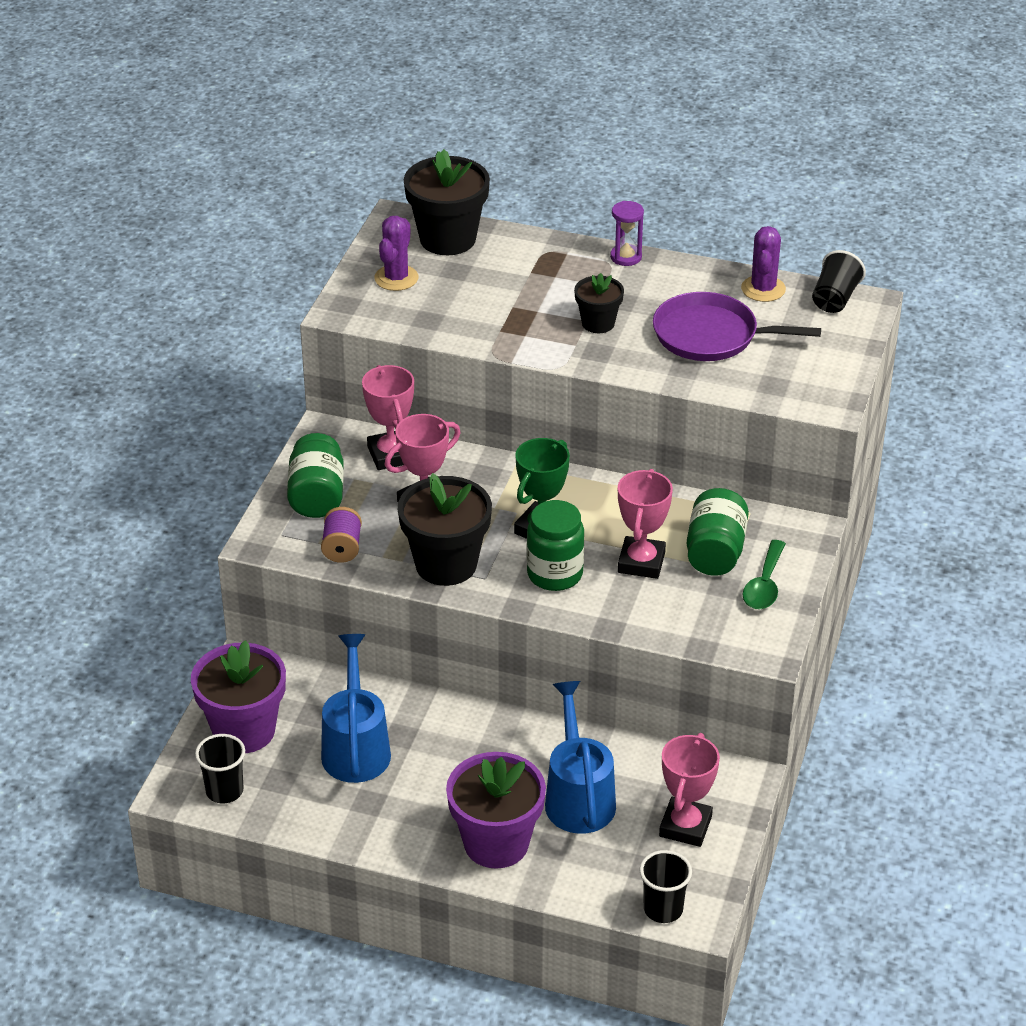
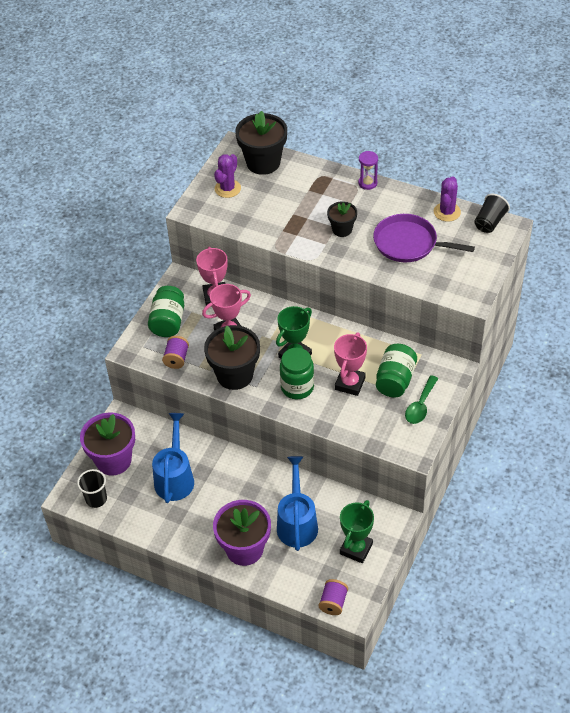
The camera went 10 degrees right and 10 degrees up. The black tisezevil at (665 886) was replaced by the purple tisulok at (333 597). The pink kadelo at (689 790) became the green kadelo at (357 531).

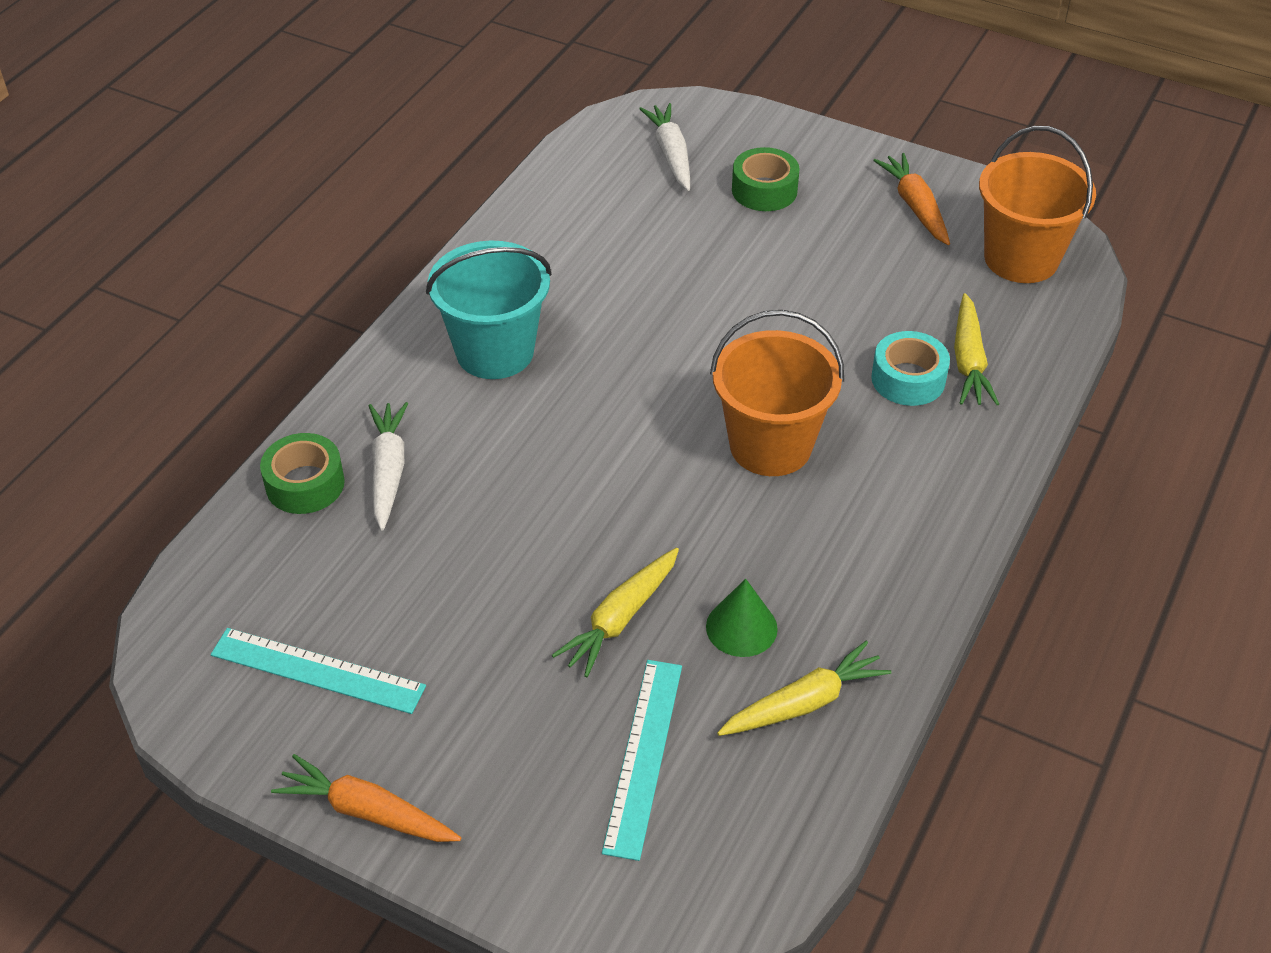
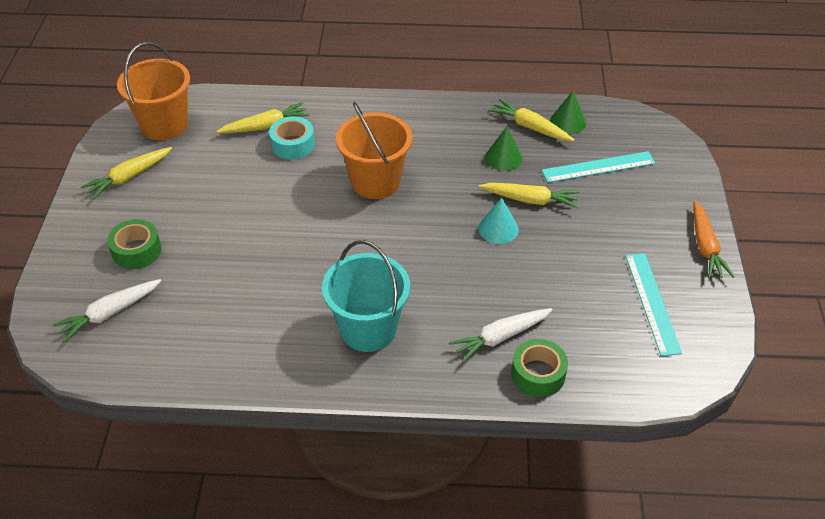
The camera went 115 degrees left and 0 degrees up. The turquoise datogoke at (498 220) appeared. The green datogoke at (568 112) appeared. The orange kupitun at (911 199) became the yellow kupitun at (126 173).

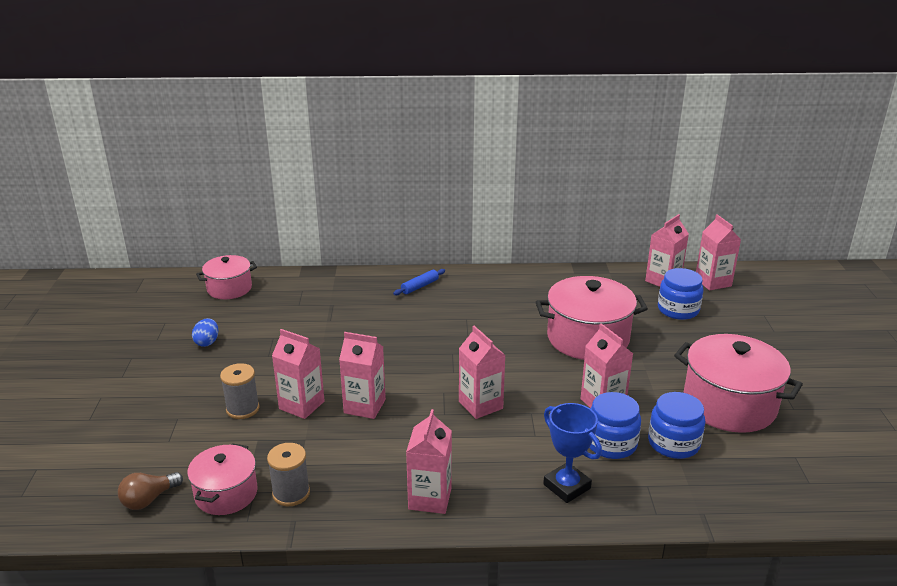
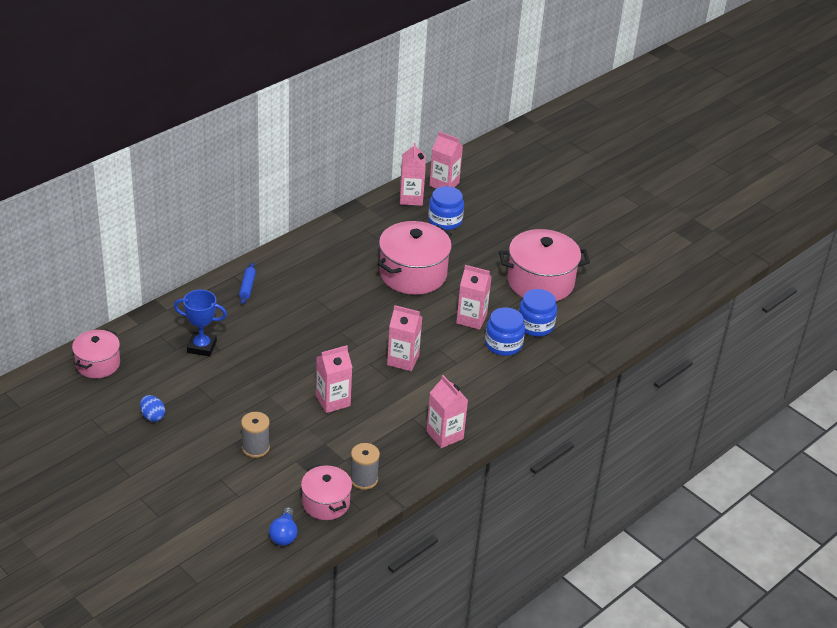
The camera went 45 degrees left and 10 degrees up. The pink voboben at (298 374) disappeared. The blue kadelo moved from (572 453) to (200 323). The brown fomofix at (150 491) became the blue fomofix at (283 526).

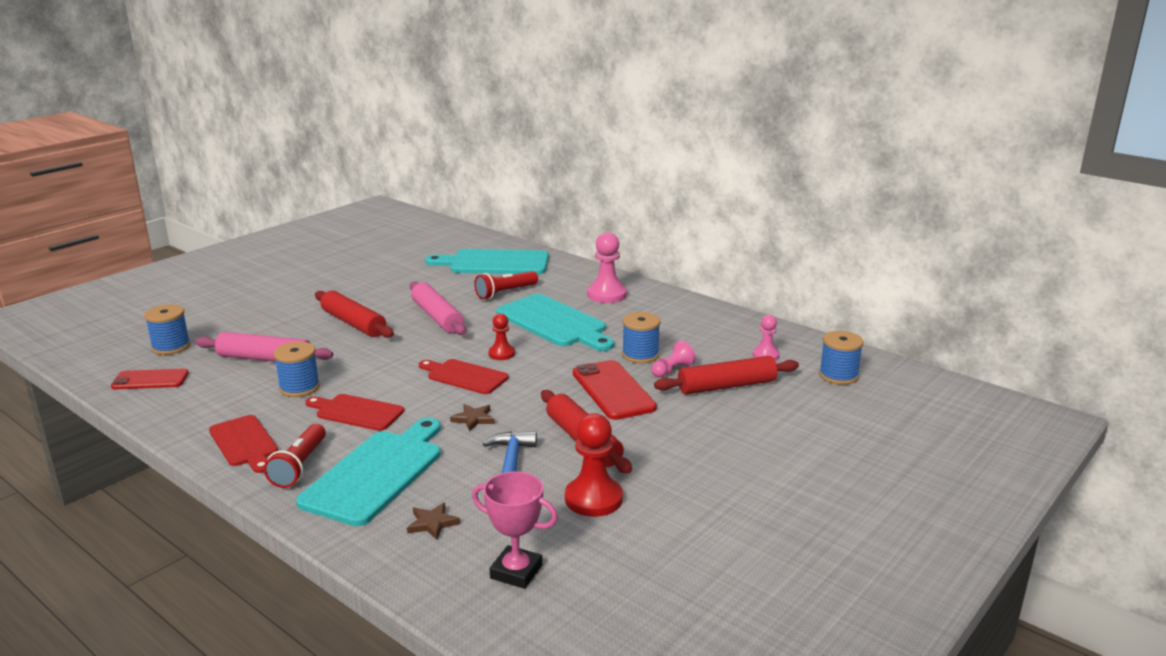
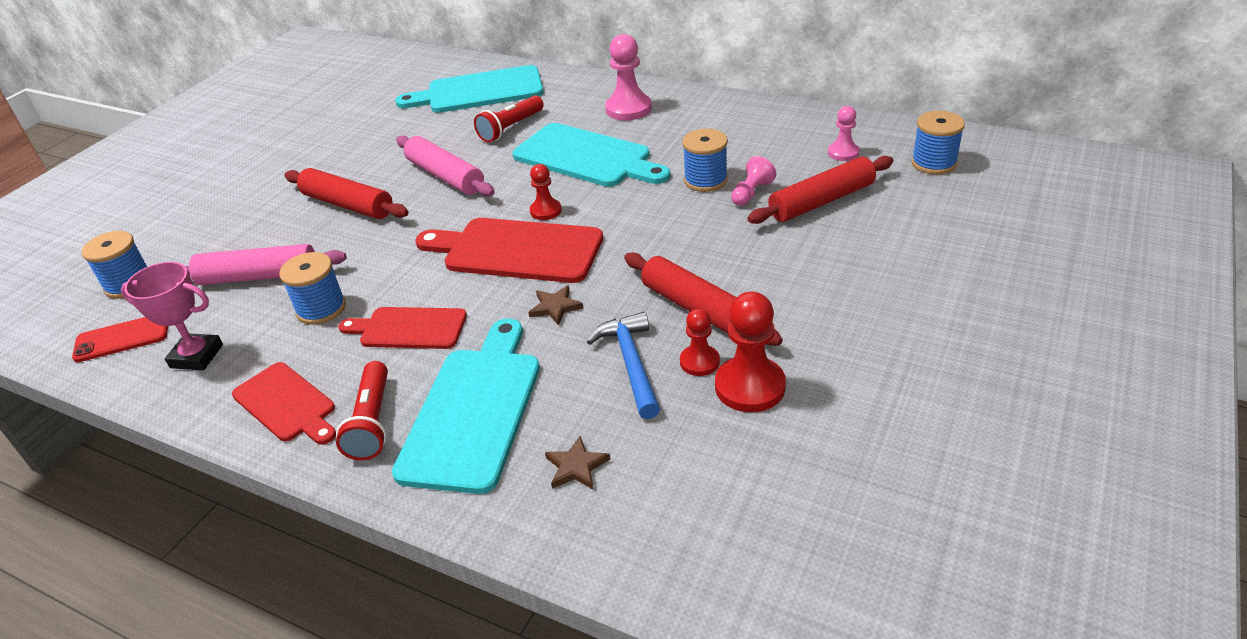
The camera went 10 degrees left and 15 degrees up. The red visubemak at (615 390) disappeared. The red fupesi at (700 342) appeared. The pink kadelo moved from (515 530) to (172 316). The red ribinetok at (464 376) changed to 1.63 times the size.

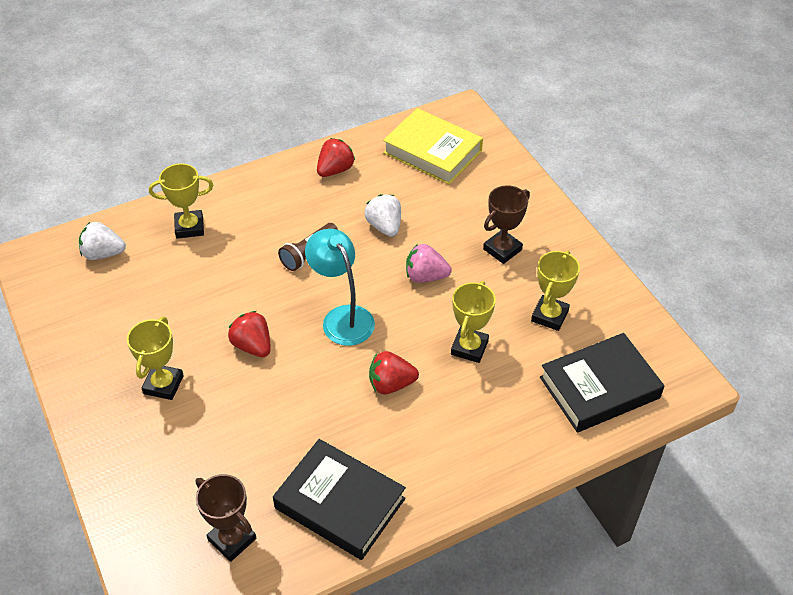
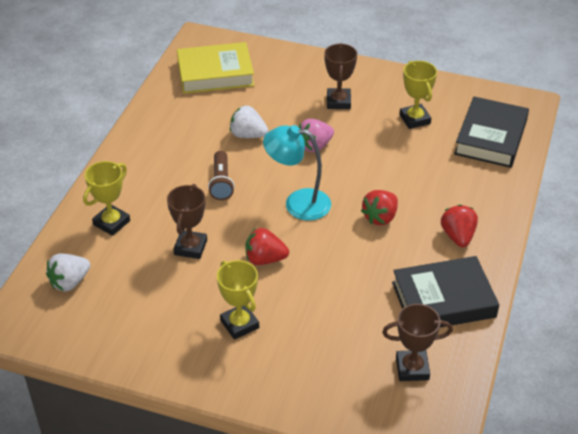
The camera went 45 degrees left and 5 degrees down. The yellow kadelo at (473 322) disappeared. The brown kadelo at (187 221) appeared. The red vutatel moved from (336 157) to (459 226).

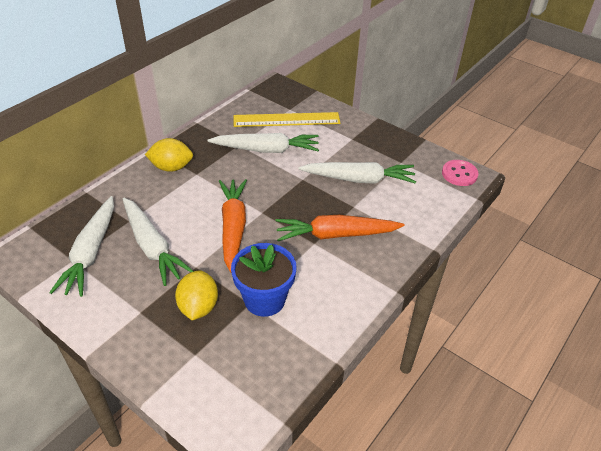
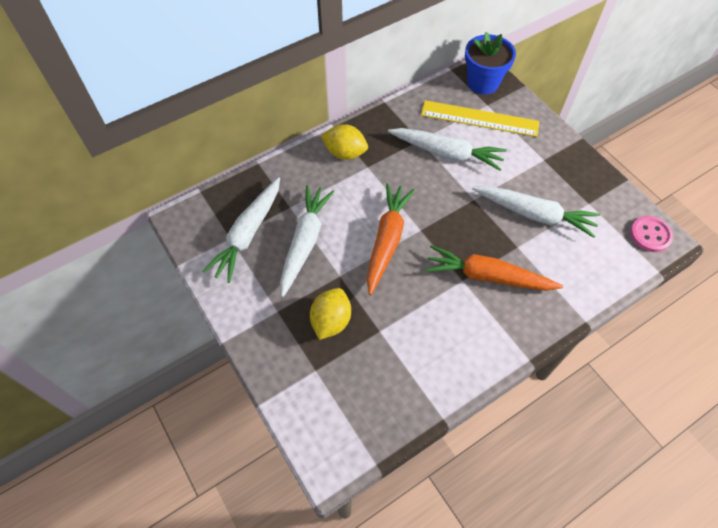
The camera went 20 degrees right and 15 degrees up. The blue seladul moved from (264 280) to (490 63). The white kupitun at (158 242) turned 150 degrees counterclockwise.

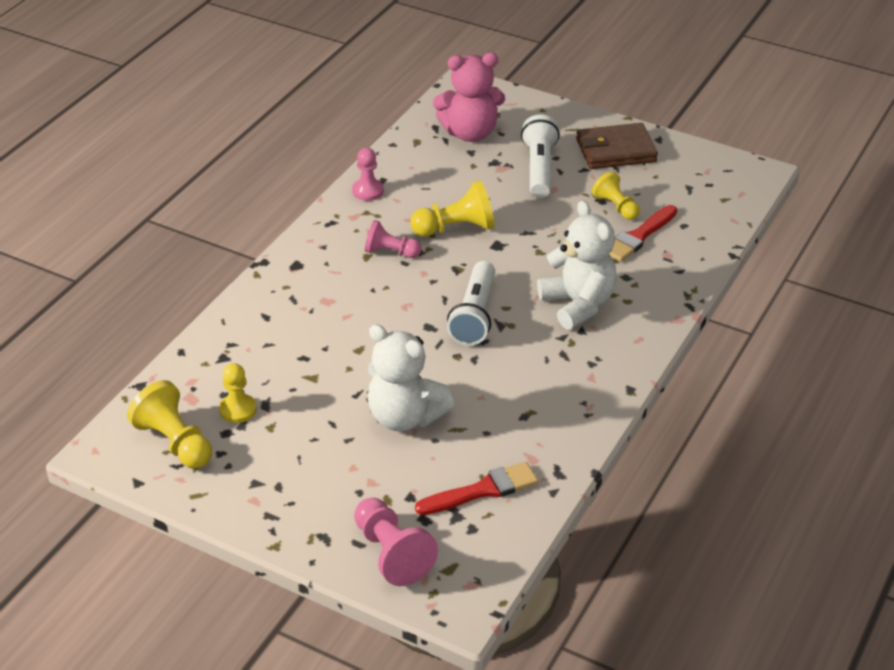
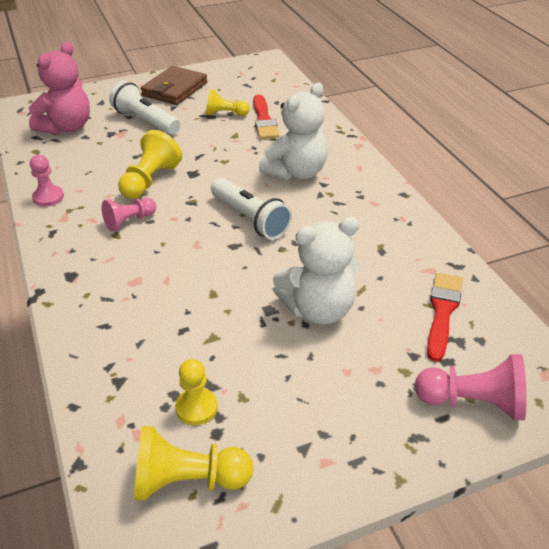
The camera went 50 degrees left and 0 degrees up. The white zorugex at (577 264) turned 120 degrees clockwise.

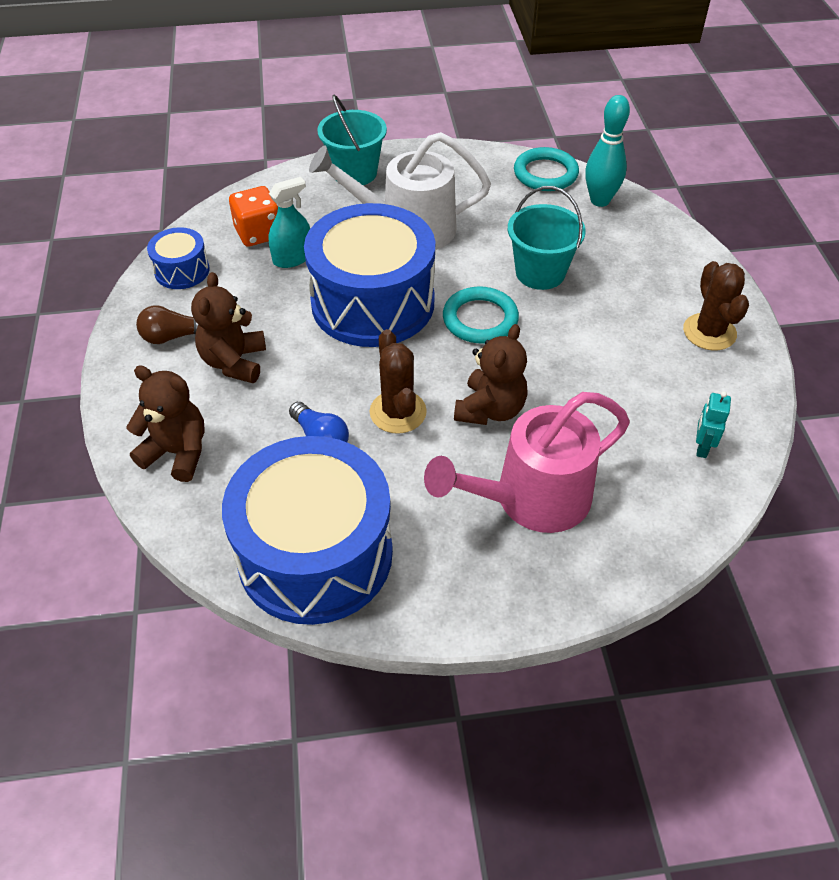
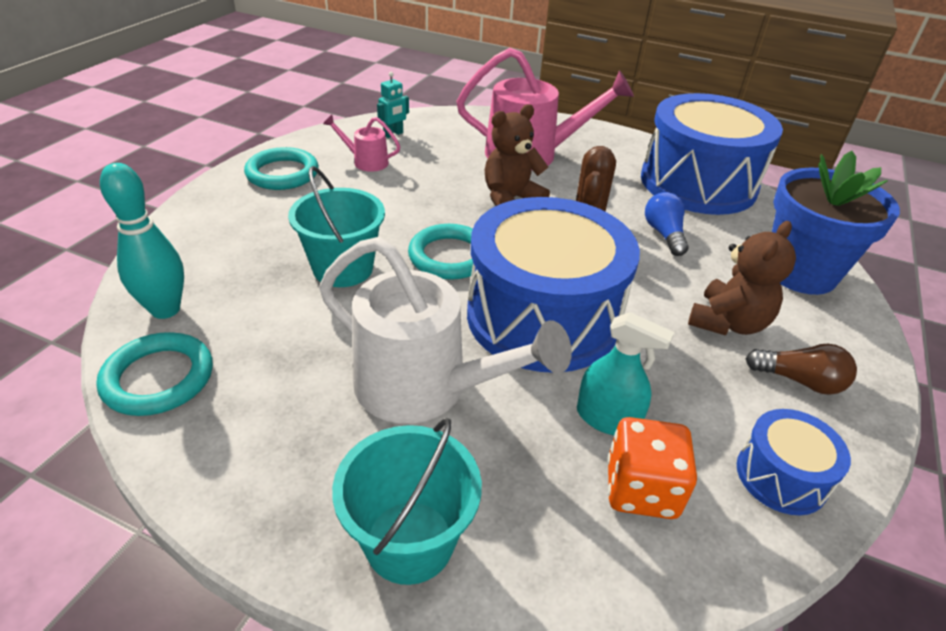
The camera went 150 degrees left and 10 degrees down. The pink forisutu at (361 143) appeared. The brown zorugex at (165 423) was replaced by the blue seladul at (836 223). The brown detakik at (716 306) was replaced by the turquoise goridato at (281 168). The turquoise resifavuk at (289 222) turned 150 degrees counterclockwise.

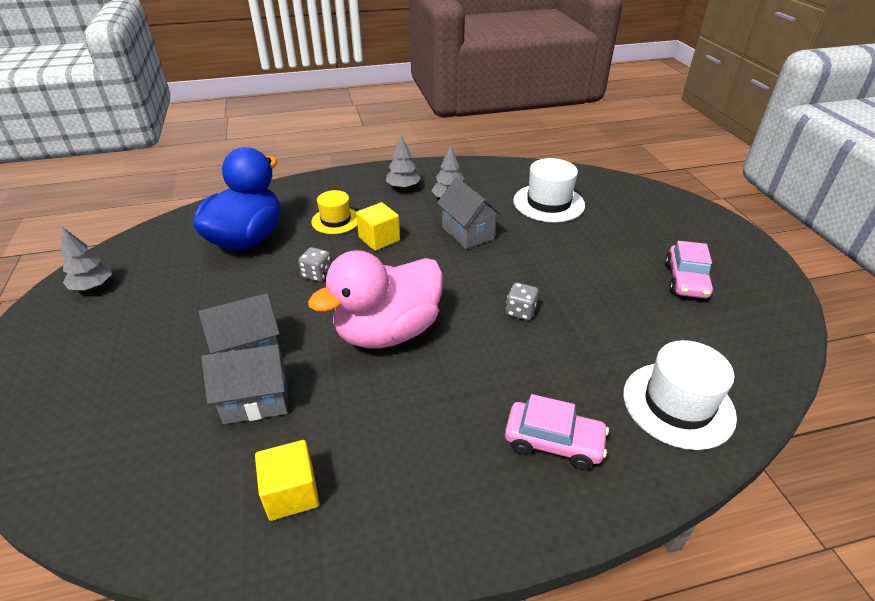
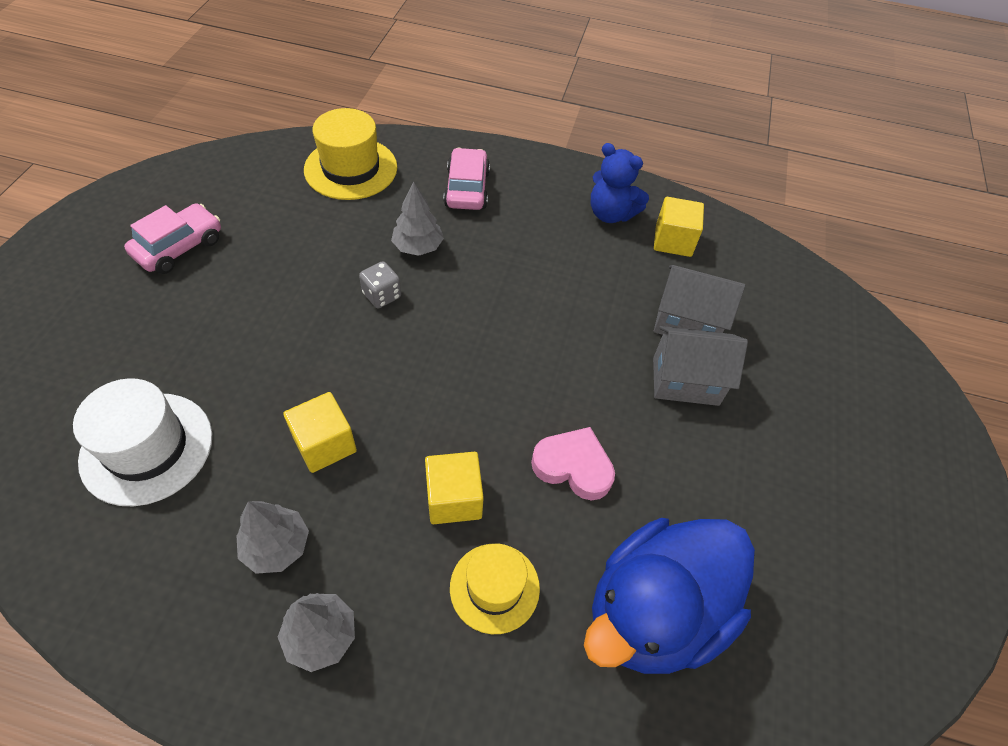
The camera went 155 degrees left and 15 degrees up. The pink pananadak at (375 299) disappeared. The blue zorugex at (620 183) appeared. The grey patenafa moved from (86 258) to (417 219). The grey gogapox at (314 264) was replaced by the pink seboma at (573 463). The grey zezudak at (469 213) was replaced by the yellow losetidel at (320 432). The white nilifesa at (680 395) became the yellow nilifesa at (350 154). The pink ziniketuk at (557 432) turned 45 degrees clockwise.

